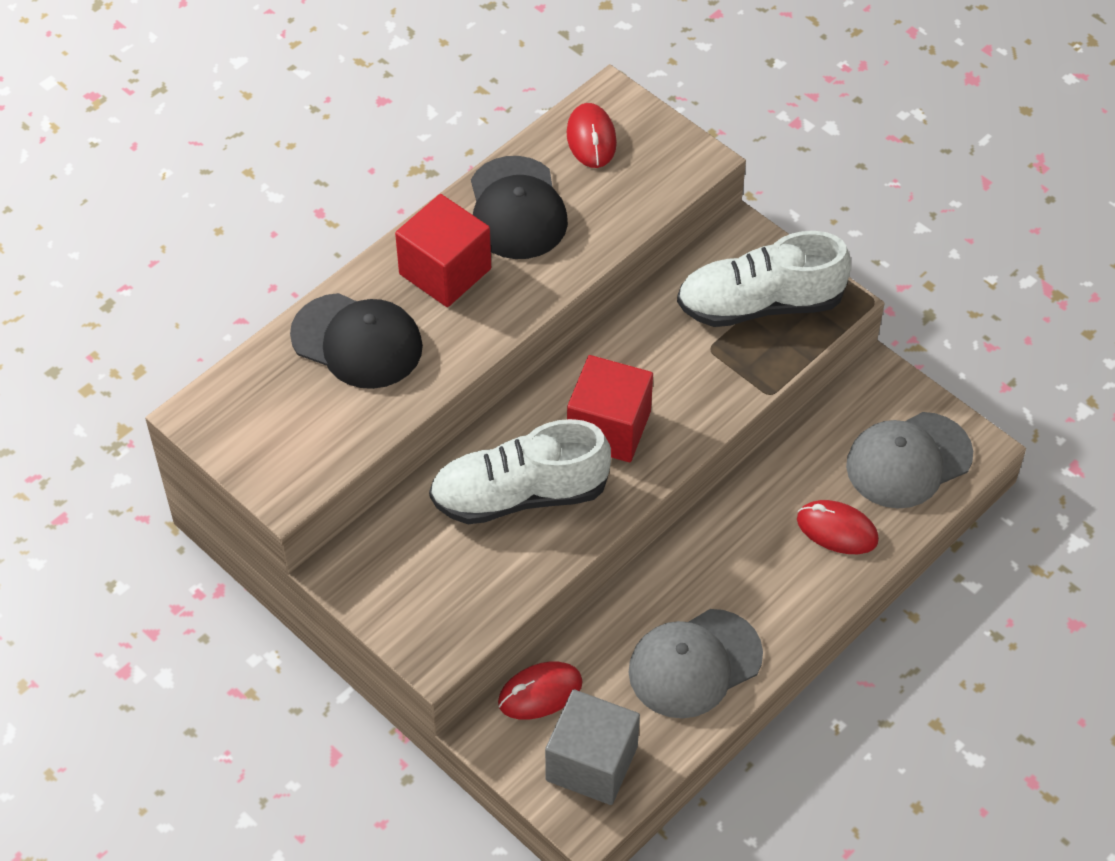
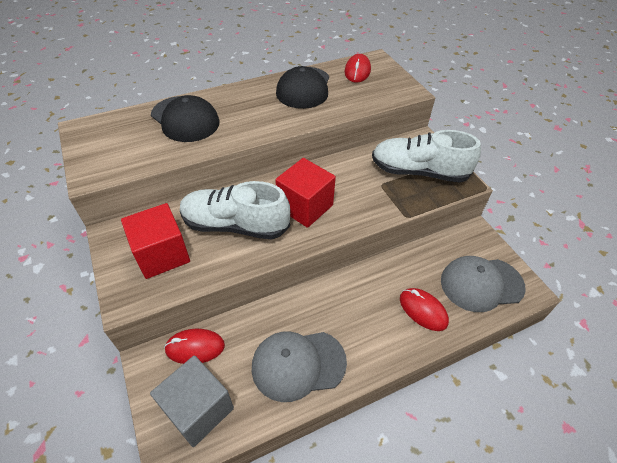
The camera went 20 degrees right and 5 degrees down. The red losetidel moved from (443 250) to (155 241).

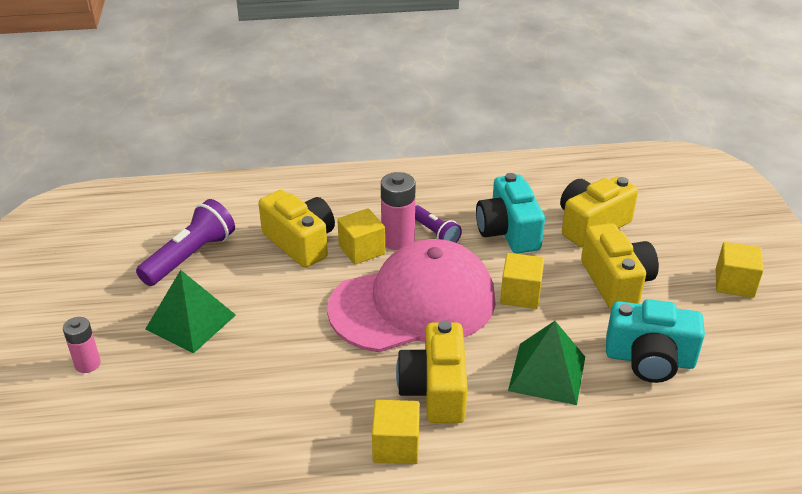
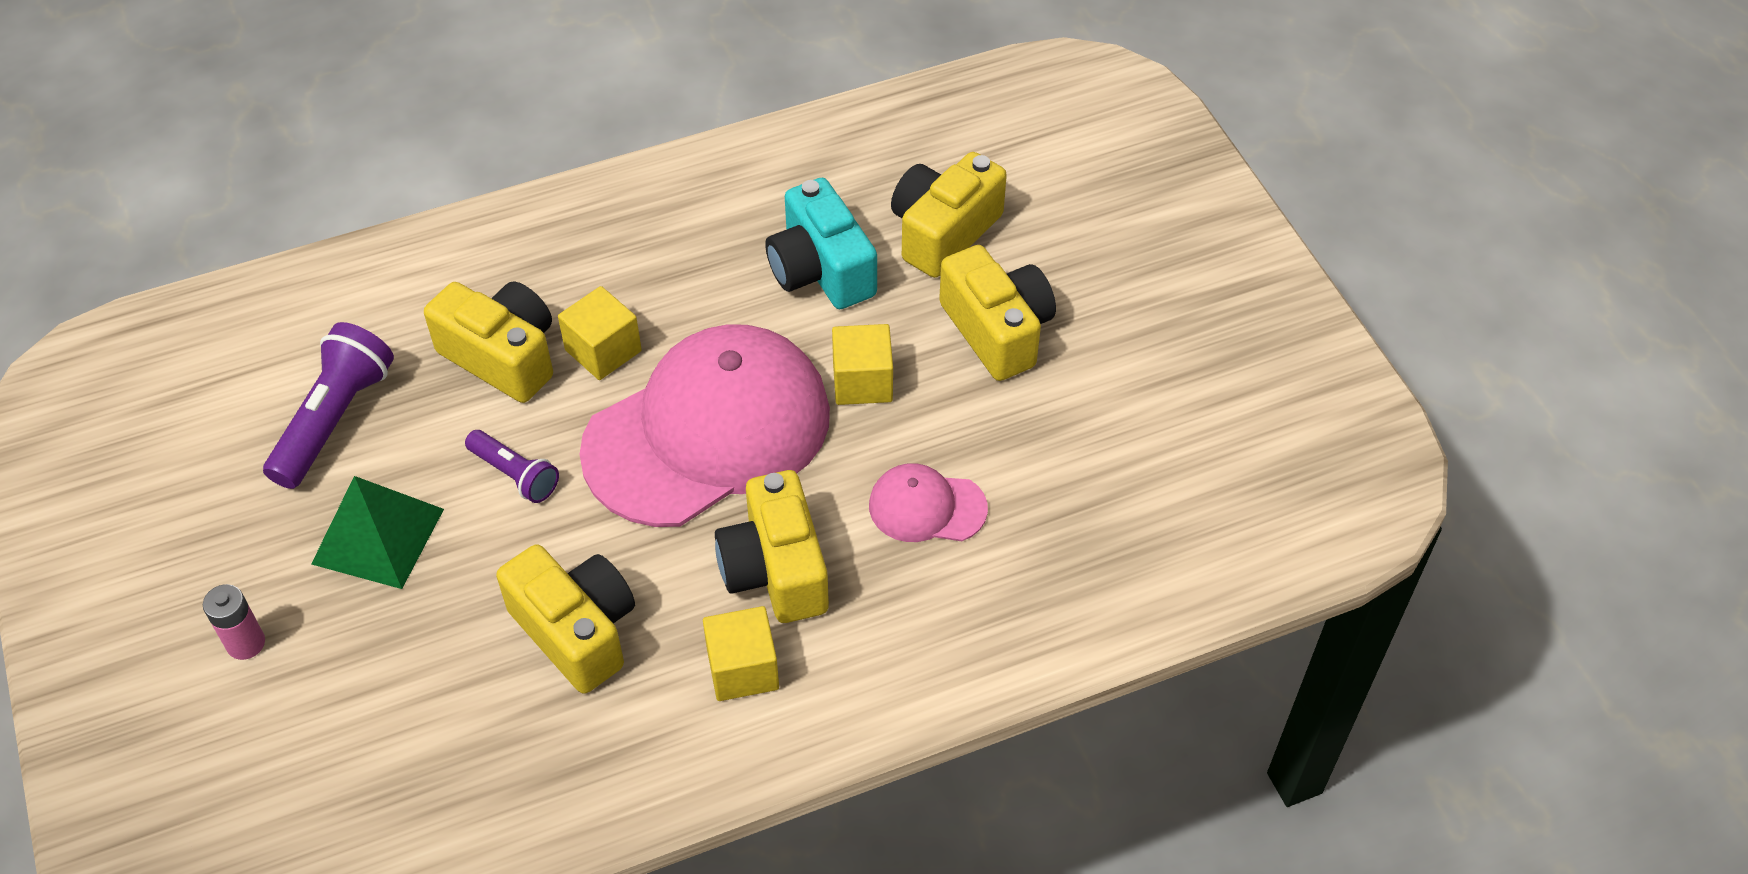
The camera went 15 degrees left and 15 degrees up. The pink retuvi at (398 211) disappeared. The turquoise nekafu at (655 341) disappeared. The yellow losetidel at (740 270) disappeared. The yellow nekafu at (565 619) appeared. The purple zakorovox moved from (438 224) to (512 466). The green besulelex at (546 363) was replaced by the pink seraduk at (928 502).

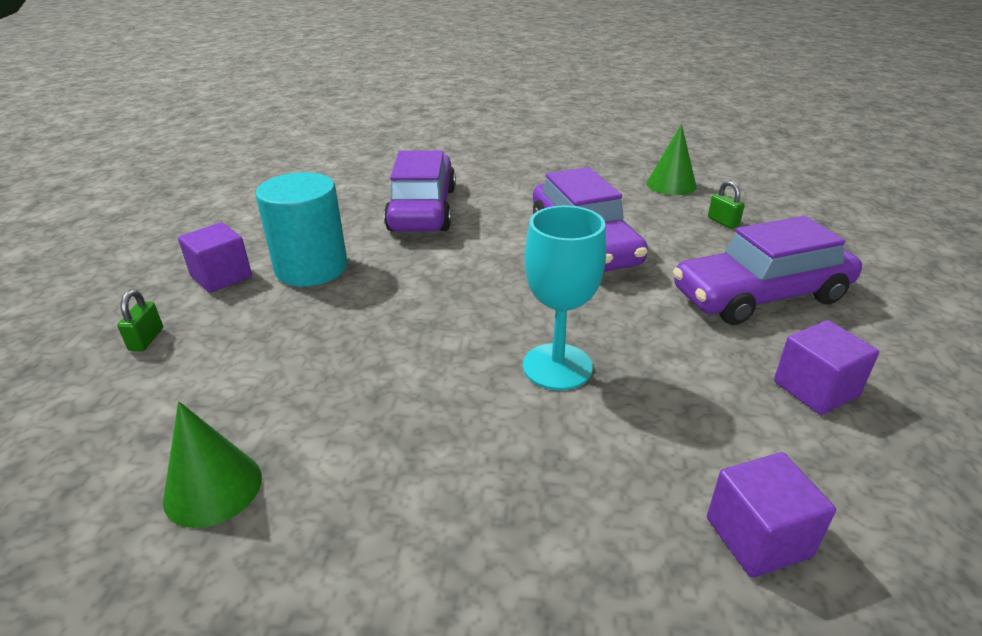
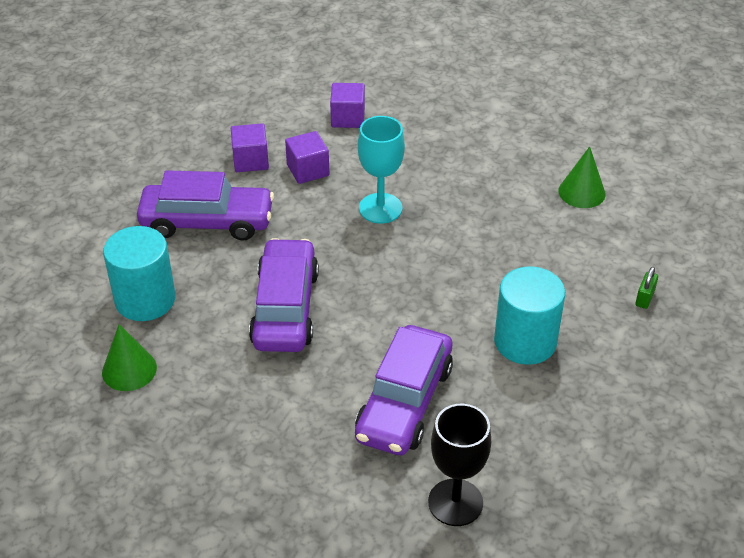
The camera went 160 degrees left and 10 degrees up. The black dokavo at (459 465) appeared. The purple losetidel moved from (215 257) to (307 157). The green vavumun at (726 205) was replaced by the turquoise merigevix at (139 273).

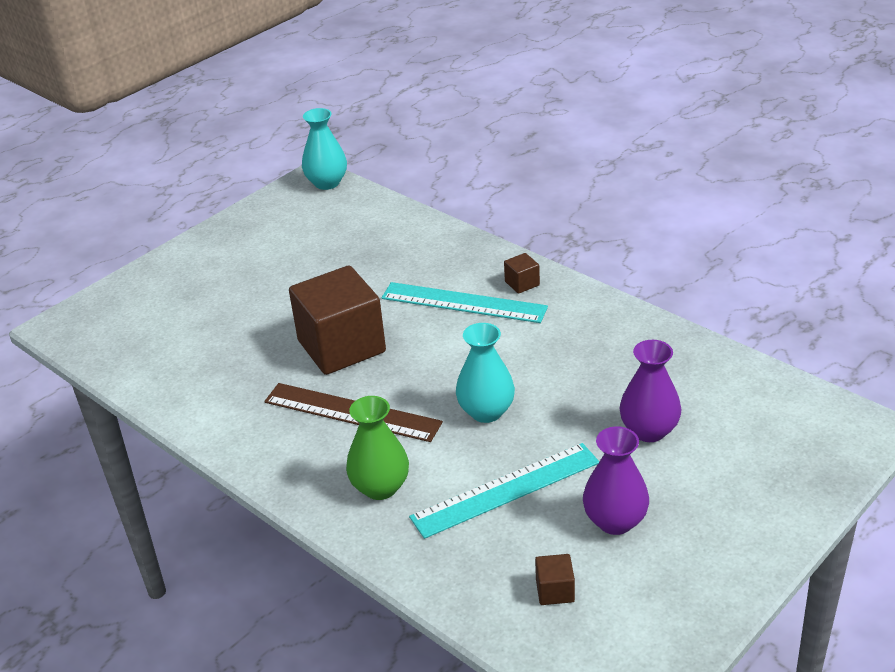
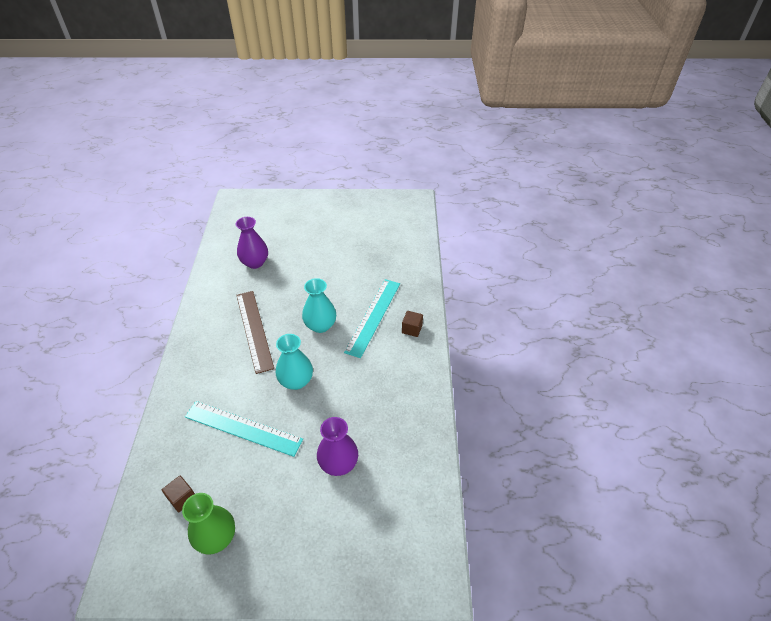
The camera went 45 degrees right and 10 degrees up. The brown losetidel at (337 320) disappeared. The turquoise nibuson moved from (324 149) to (319 305). The green nibuson moved from (377 448) to (208 524). The purple nibuson moved from (616 480) to (252 243). The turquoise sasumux at (465 302) turned 45 degrees clockwise.

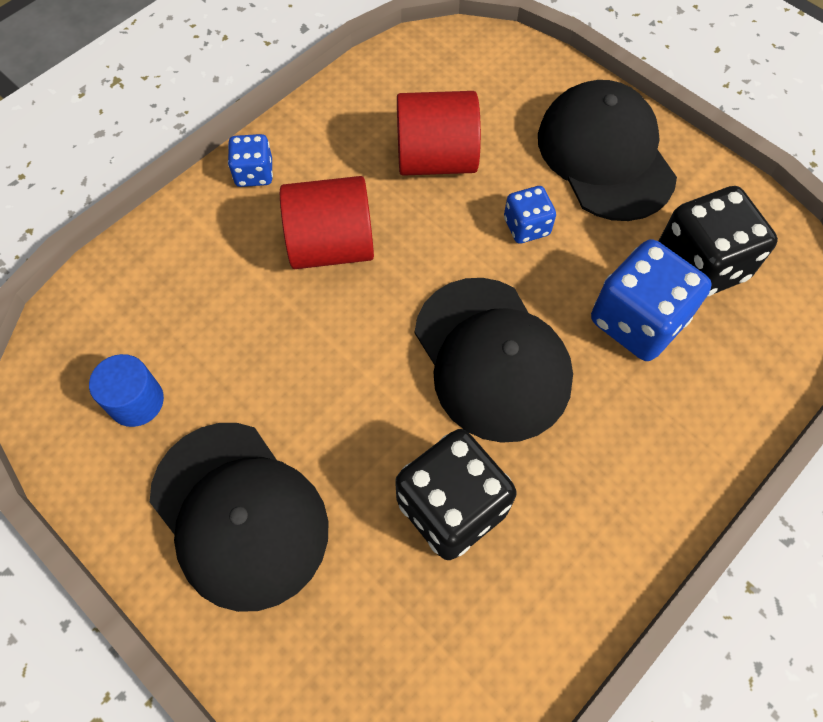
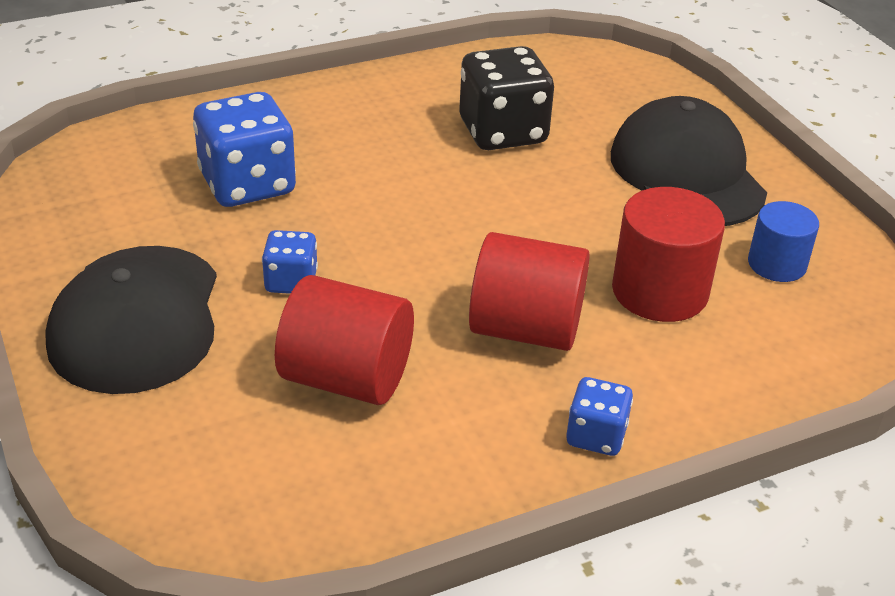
The camera went 160 degrees left and 25 degrees down. The black seraduk at (494 360) disappeared. The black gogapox at (718 241) disappeared. The red merigevix at (668 254) appeared.

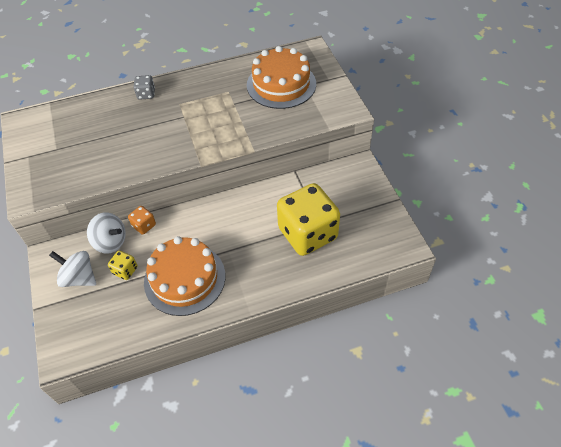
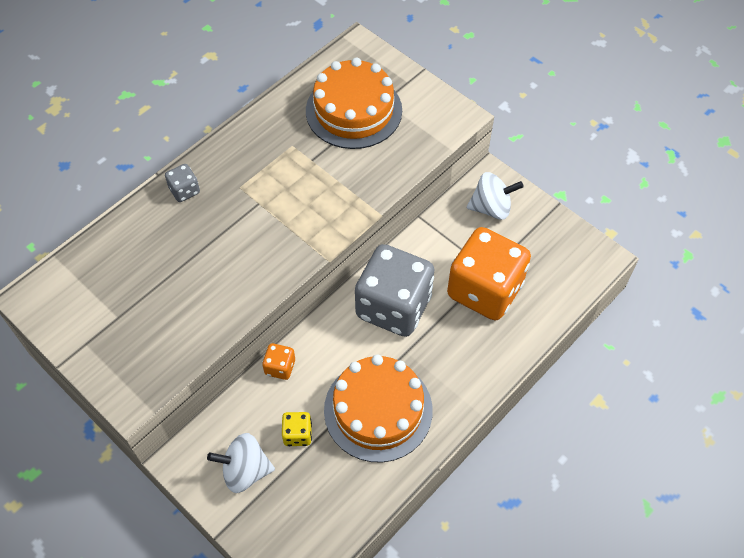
The camera went 30 degrees left and 5 degrees up. The grey gogapox at (395 290) appeared. The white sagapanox moved from (106 233) to (495 196). The yellow gogapox at (308 219) became the orange gogapox at (489 273).

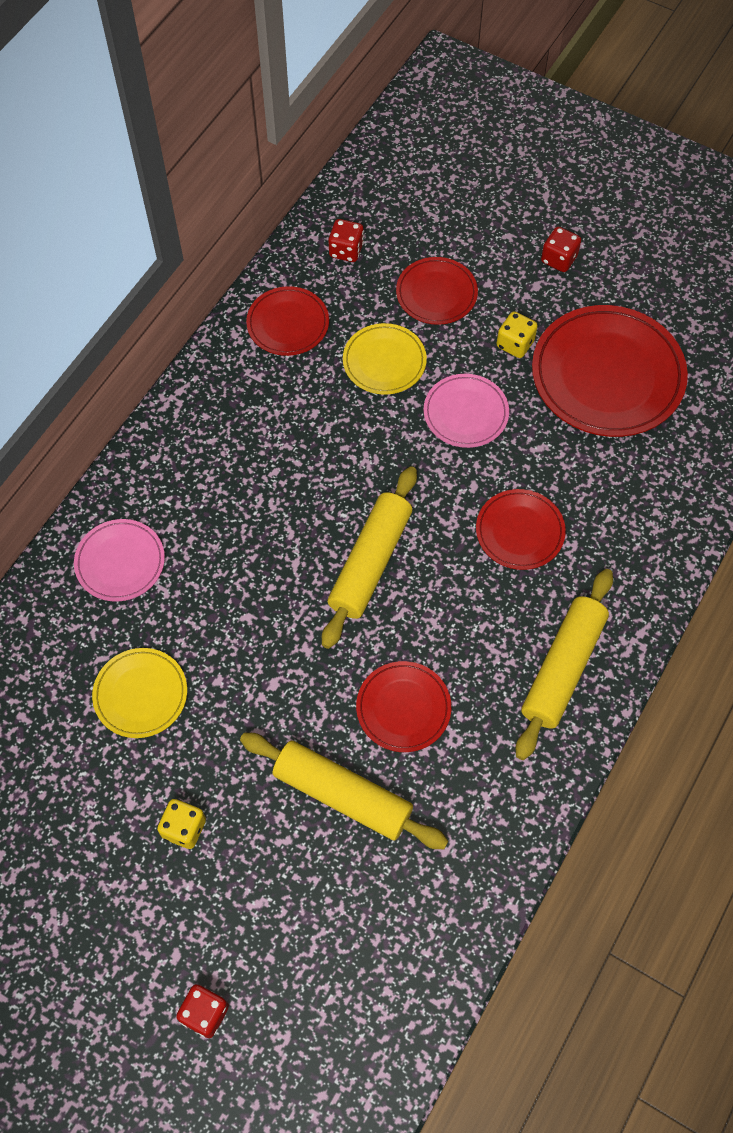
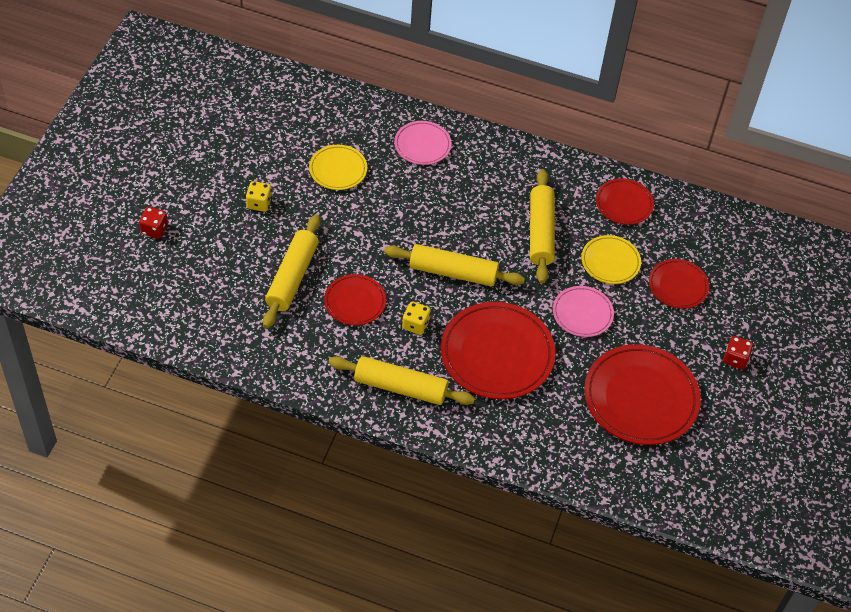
The camera went 75 degrees right and 10 degrees down. The red gogapox at (346 240) disappeared. The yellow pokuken at (542 226) appeared. The yellow gogapox moved from (517 334) to (416 318). The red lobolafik at (521 529) changed to 1.83 times the size.

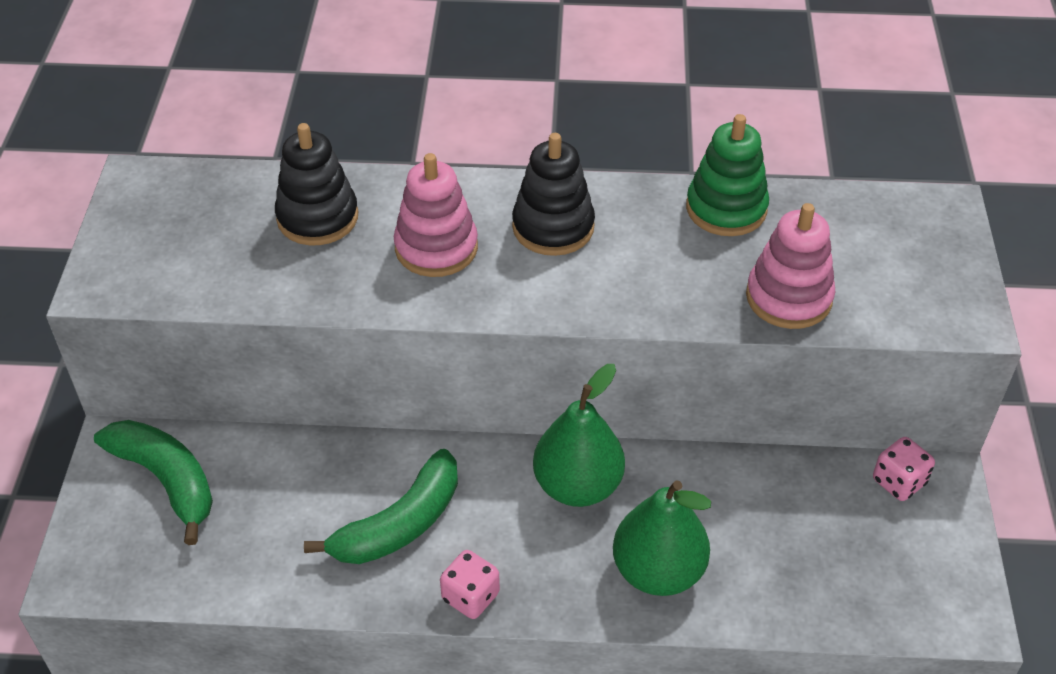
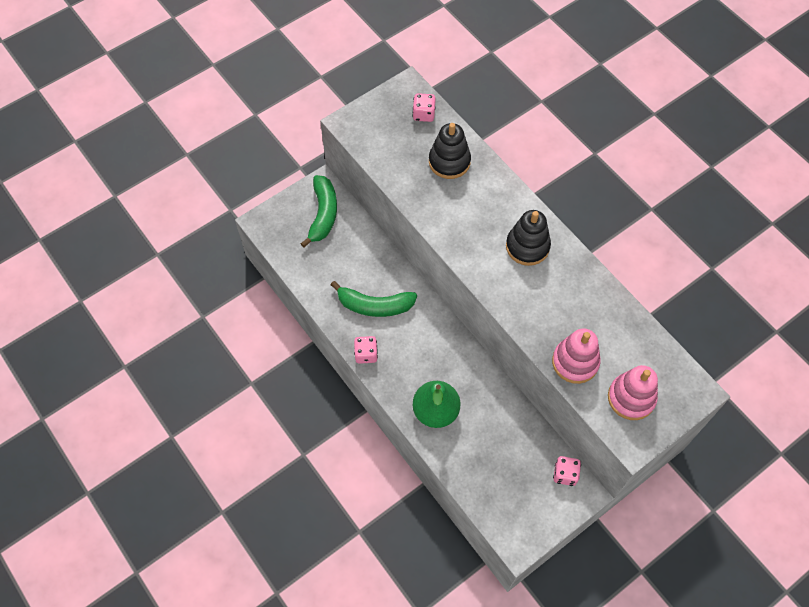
The camera went 50 degrees right and 15 degrees up. The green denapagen at (579 435) disappeared. The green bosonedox at (727 175) disappeared. The pink gogapox at (424 107) appeared. The pink bosonedox moved from (436 215) to (633 392).

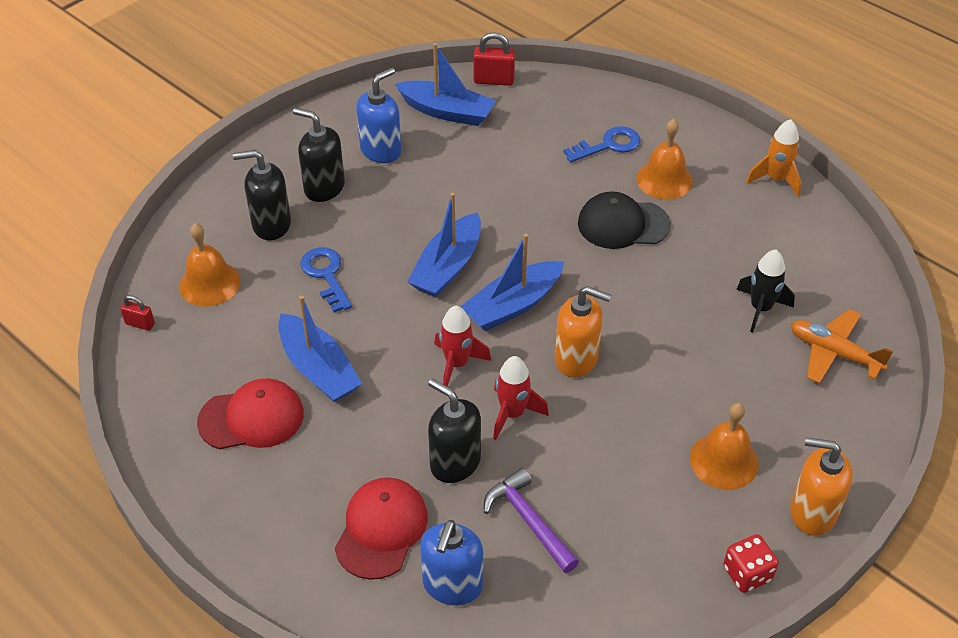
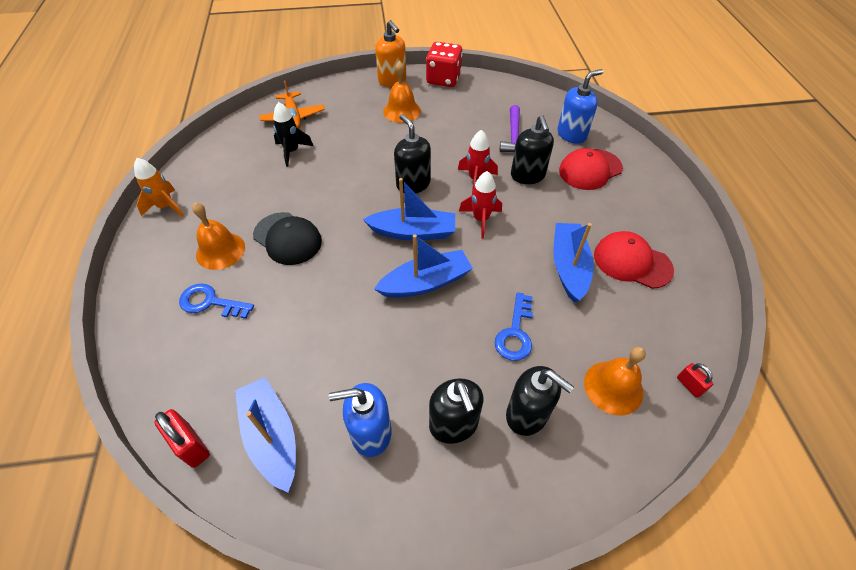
The camera went 140 degrees left and 5 degrees up. The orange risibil at (583 332) became the black risibil at (412 153). The red gogapox at (751 563) changed to 1.60 times the size.

